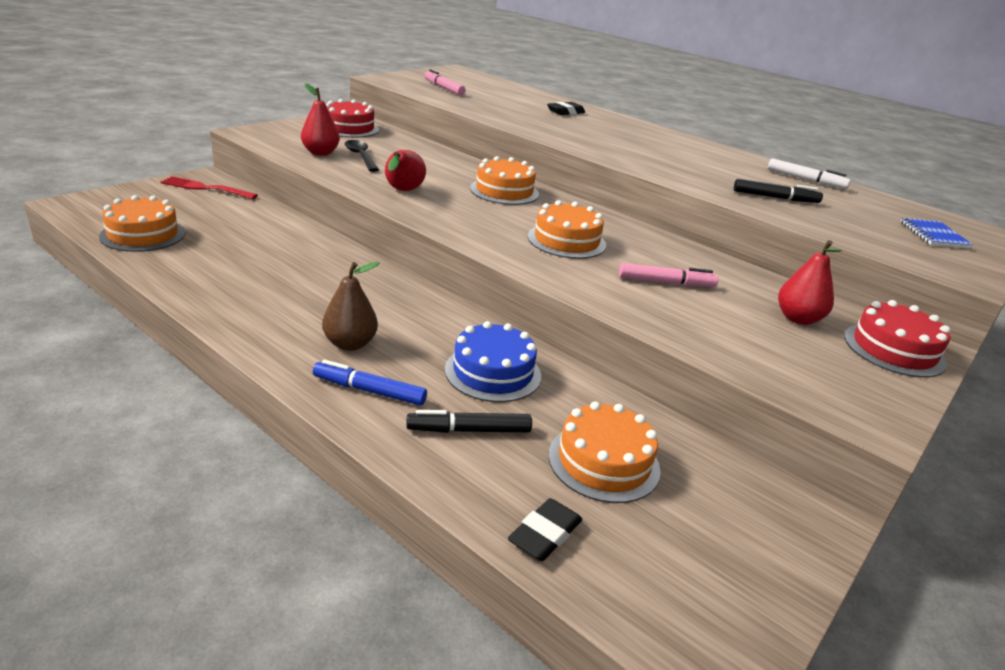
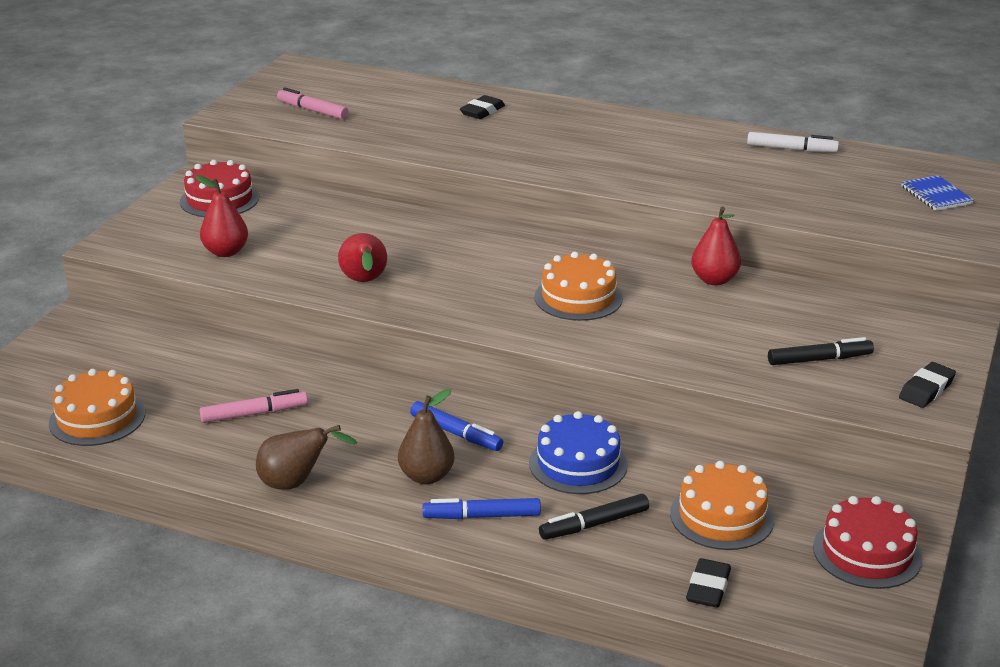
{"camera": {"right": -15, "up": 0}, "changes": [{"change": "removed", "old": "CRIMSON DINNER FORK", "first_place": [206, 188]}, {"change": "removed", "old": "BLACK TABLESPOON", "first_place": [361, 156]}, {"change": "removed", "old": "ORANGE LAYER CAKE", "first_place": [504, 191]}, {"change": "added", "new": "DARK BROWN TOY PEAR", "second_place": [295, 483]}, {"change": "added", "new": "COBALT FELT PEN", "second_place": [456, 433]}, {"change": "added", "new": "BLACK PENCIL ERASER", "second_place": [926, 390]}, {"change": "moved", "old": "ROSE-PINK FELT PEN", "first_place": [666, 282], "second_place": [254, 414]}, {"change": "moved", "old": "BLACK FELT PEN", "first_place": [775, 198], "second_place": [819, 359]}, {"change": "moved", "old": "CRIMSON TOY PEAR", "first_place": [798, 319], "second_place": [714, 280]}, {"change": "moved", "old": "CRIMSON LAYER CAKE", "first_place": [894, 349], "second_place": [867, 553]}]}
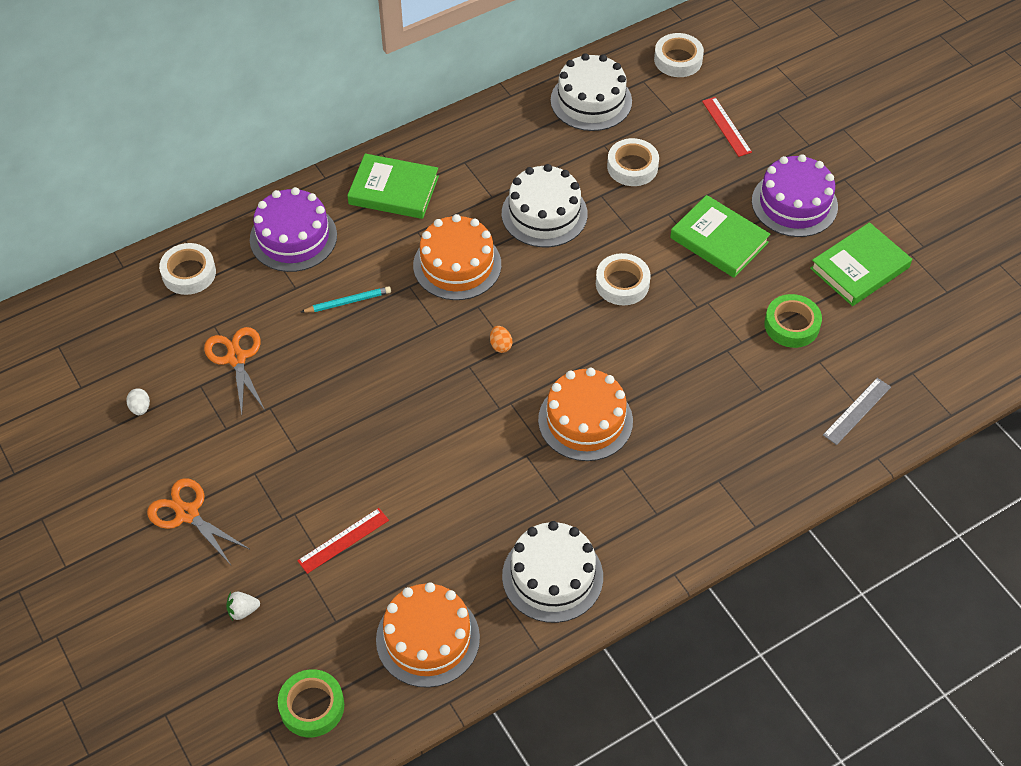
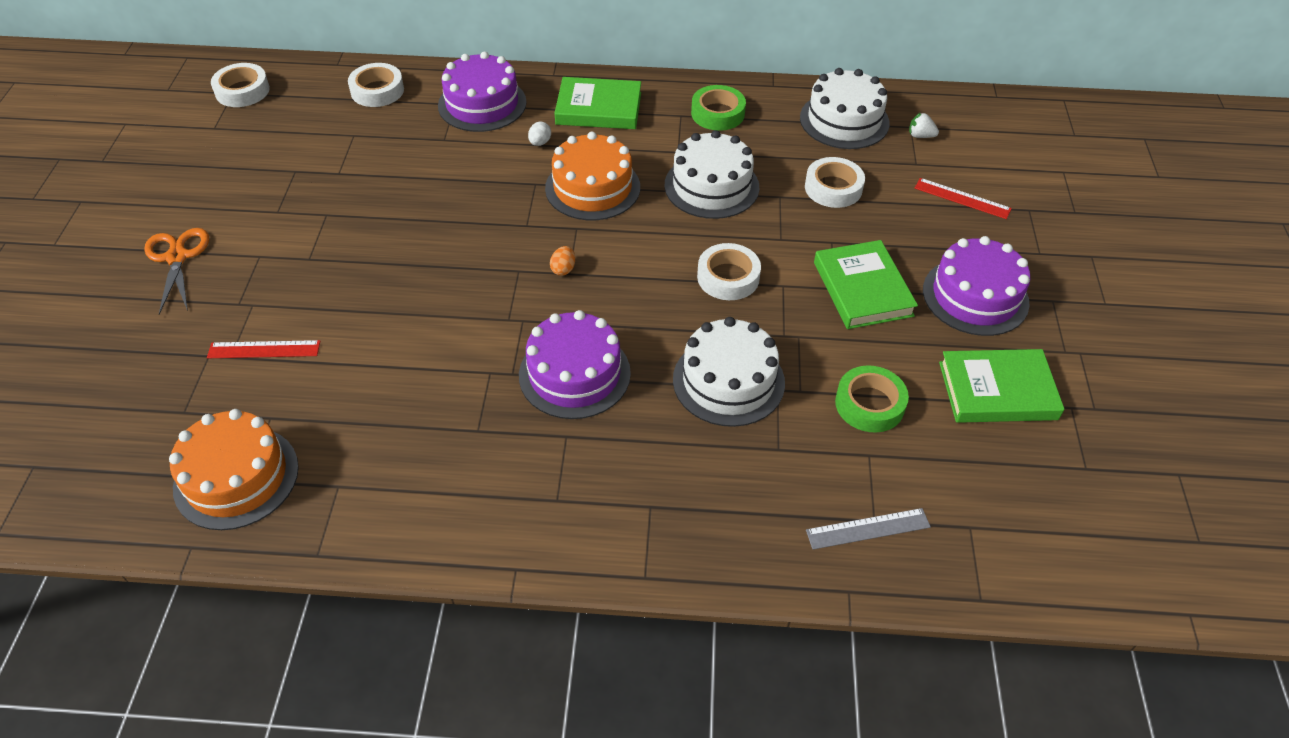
{"camera": {"right": 35, "up": -5}, "changes": [{"change": "removed", "old": "ORANGE SCISSORS", "first_place": [236, 358]}, {"change": "removed", "old": "AQUA LEAD PENCIL", "first_place": [348, 302]}, {"change": "moved", "old": "WHITE EGG SHAPE", "first_place": [140, 408], "second_place": [540, 143]}, {"change": "moved", "old": "WHITE BERRY", "first_place": [243, 611], "second_place": [920, 136]}, {"change": "moved", "old": "LEAF-GREEN STICKY TAPE", "first_place": [312, 706], "second_place": [717, 113]}, {"change": "moved", "old": "WHITE LAYER CAKE", "first_place": [552, 576], "second_place": [728, 381]}, {"change": "moved", "old": "WHITE STICKY TAPE", "first_place": [678, 60], "second_place": [242, 91]}, {"change": "recoloured", "old": "ORANGE LAYER CAKE", "new": "VIOLET LAYER CAKE", "first_place": [585, 420], "second_place": [574, 374]}, {"change": "turned", "old": "LEAF-GREEN HARDCOVER", "first_place": [393, 190], "second_place": [598, 108], "degrees": -45}, {"change": "turned", "old": "CRIMSON MEASURING STICK", "first_place": [726, 126], "second_place": [962, 198], "degrees": -75}]}
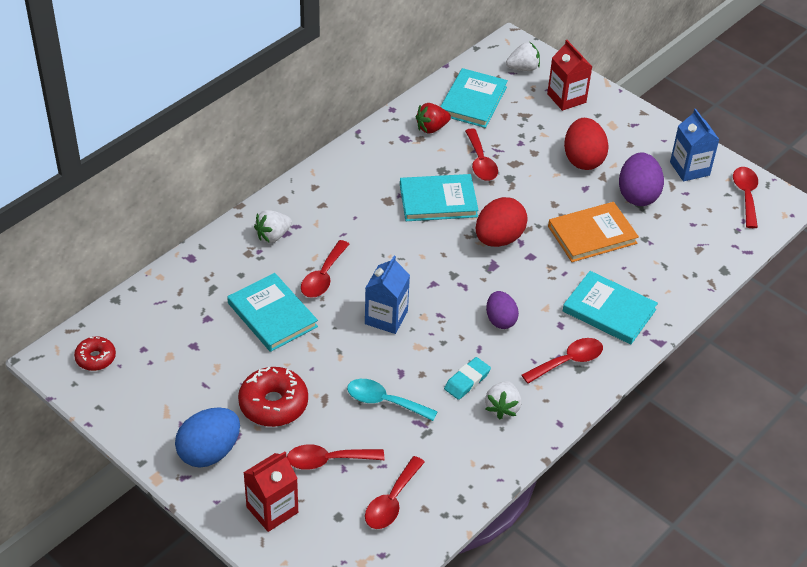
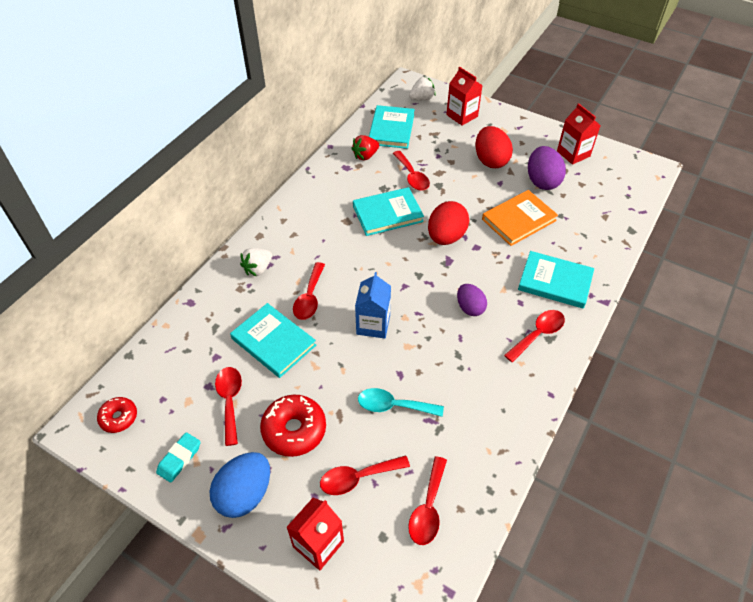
{"camera": {"right": -10, "up": 5}, "changes": [{"change": "removed", "old": "WHITE BERRY", "first_place": [502, 408]}, {"change": "moved", "old": "AQUA PENCIL ERASER", "first_place": [467, 381], "second_place": [179, 459]}, {"change": "moved", "old": "CRIMSON TABLESPOON", "first_place": [745, 195], "second_place": [230, 401]}, {"change": "recoloured", "old": "COBALT MILK CARTON", "new": "CRIMSON MILK CARTON", "first_place": [689, 168], "second_place": [573, 154]}]}
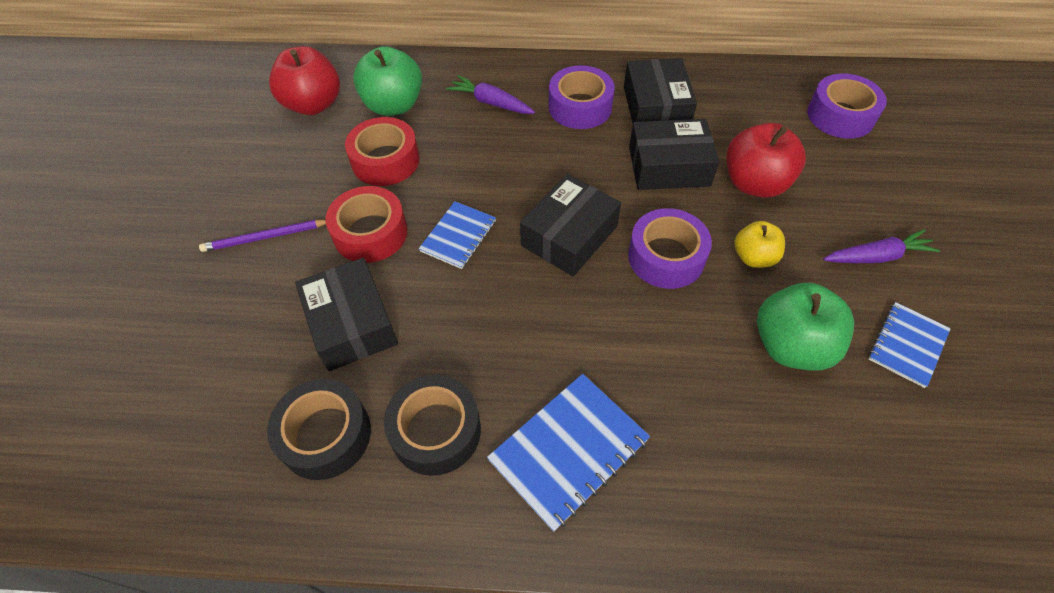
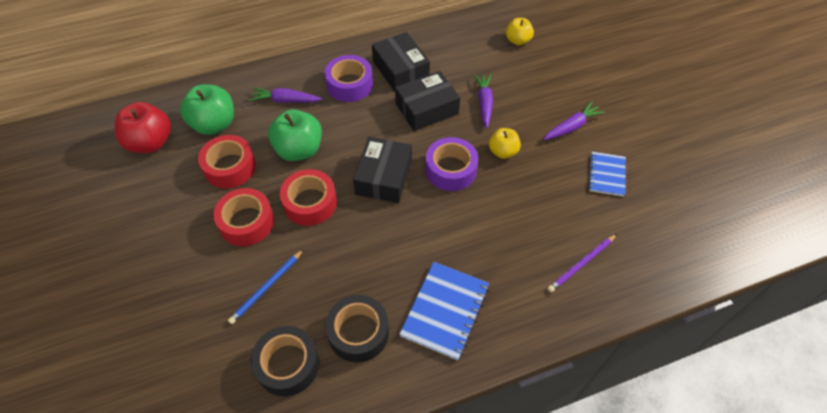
{"camera": {"right": -25, "up": 0}, "changes": [{"change": "moved", "old": "VIOLET LEAD PENCIL", "first_place": [265, 237], "second_place": [581, 264]}, {"change": "moved", "old": "LEAF-GREEN APPLE", "first_place": [791, 346], "second_place": [299, 150]}, {"change": "replaced", "old": "BLACK BOX", "new": "COBALT LEAD PENCIL", "first_place": [351, 323], "second_place": [266, 288]}, {"change": "replaced", "old": "COBALT NOTEBOOK", "new": "CRIMSON STICKY TAPE", "first_place": [458, 236], "second_place": [310, 203]}, {"change": "replaced", "old": "CRIMSON APPLE", "new": "VIOLET CARROT", "first_place": [754, 183], "second_place": [484, 103]}, {"change": "replaced", "old": "VIOLET STICKY TAPE", "new": "BRIGHT YELLOW APPLE", "first_place": [840, 116], "second_place": [518, 40]}]}
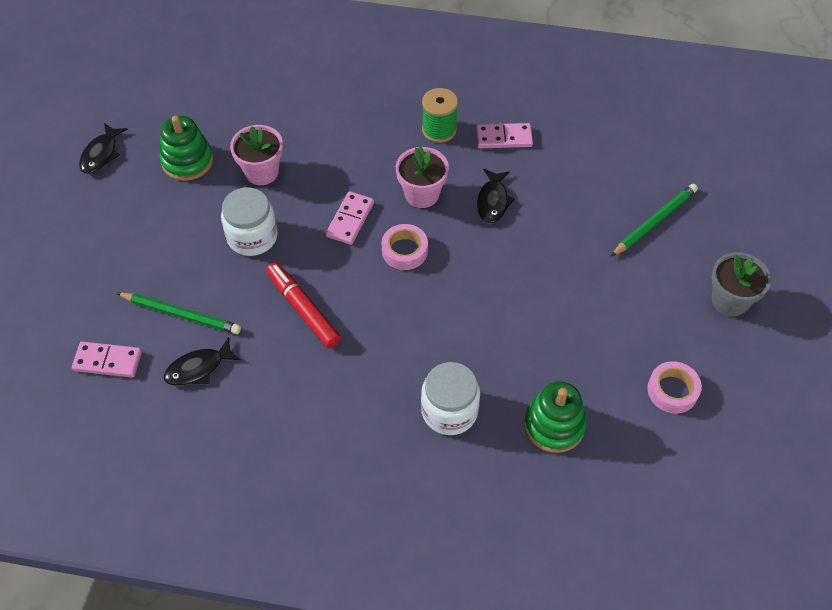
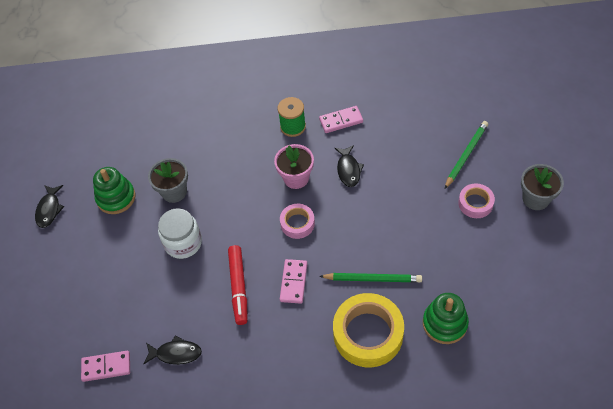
{"camera": {"right": -10, "up": 0}, "changes": [{"change": "moved", "old": "LEAF-GREEN LEAD PENCIL", "first_place": [180, 314], "second_place": [372, 279]}, {"change": "moved", "old": "ROSE-PINK DOMINO", "first_place": [350, 220], "second_place": [294, 282]}, {"change": "moved", "old": "ROSE-PINK STICKY TAPE", "first_place": [672, 390], "second_place": [475, 203]}, {"change": "replaced", "old": "WHITE JAM JAR", "new": "BRIGHT YELLOW STICKY TAPE", "first_place": [449, 411], "second_place": [368, 334]}, {"change": "recoloured", "old": "ROSE-PINK FLOWER POT", "new": "ASH-GREY FLOWER POT", "first_place": [261, 172], "second_place": [174, 192]}, {"change": "turned", "old": "BLACK TOY FISH", "first_place": [198, 368], "second_place": [176, 353], "degrees": -135}, {"change": "turned", "old": "CRIMSON FELT PEN", "first_place": [303, 309], "second_place": [238, 287], "degrees": -135}]}
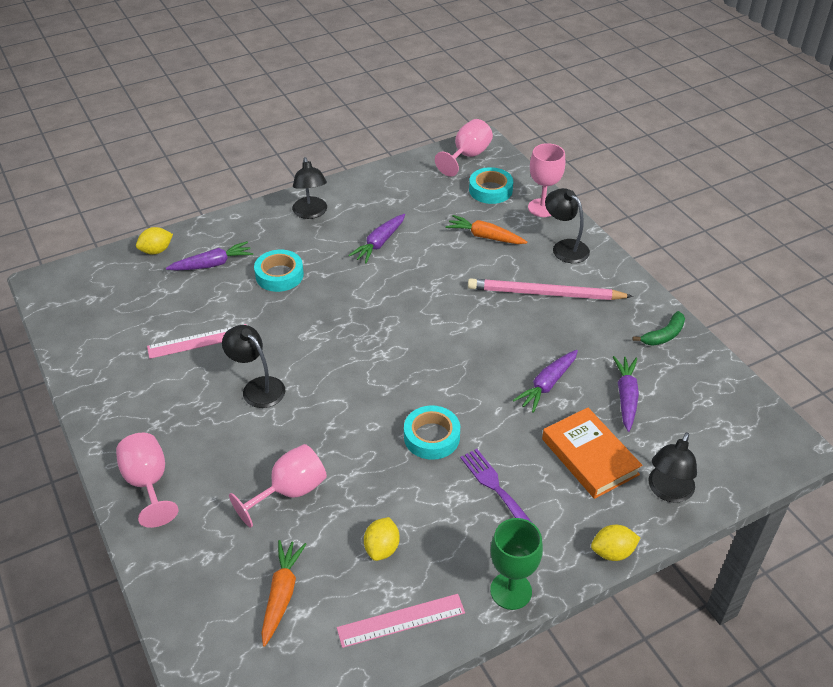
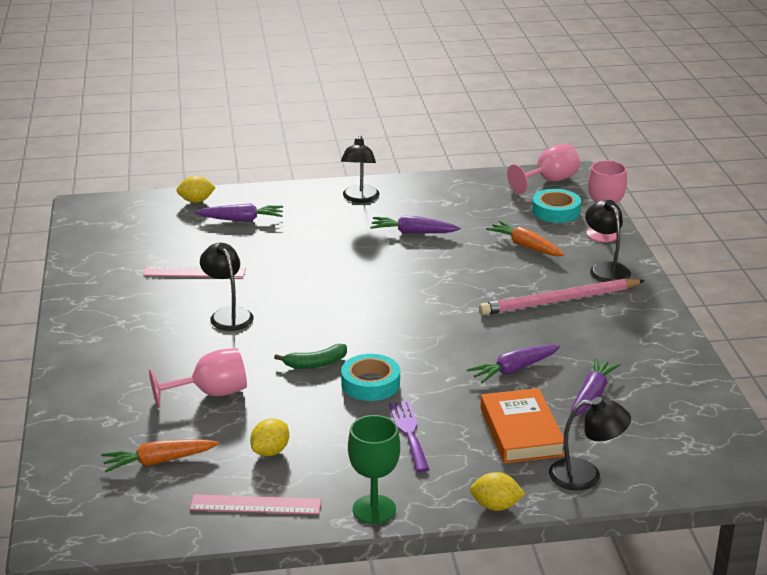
{"camera": {"right": 20, "up": -15}, "changes": [{"change": "removed", "old": "ROSE-PINK WINE GLASS", "first_place": [148, 483]}, {"change": "removed", "old": "AQUA STICKY TAPE", "first_place": [279, 275]}, {"change": "moved", "old": "LEAF-GREEN BANANA FRUIT", "first_place": [664, 335], "second_place": [315, 364]}, {"change": "turned", "old": "ORANGE CARROT", "first_place": [281, 594], "second_place": [158, 461], "degrees": -135}, {"change": "turned", "old": "VIOLET CARROT", "first_place": [379, 243], "second_place": [413, 232], "degrees": 45}, {"change": "turned", "old": "ROSE-PINK LEAD PENCIL", "first_place": [545, 294], "second_place": [559, 301], "degrees": -45}, {"change": "turned", "old": "BLACK LAMP", "first_place": [668, 491], "second_place": [586, 475], "degrees": -135}]}
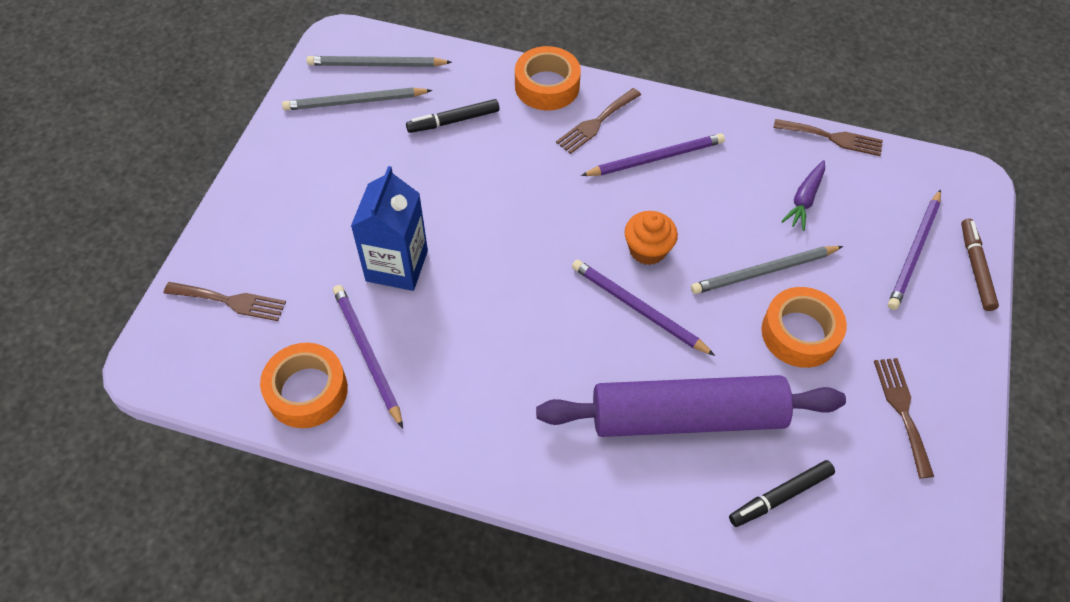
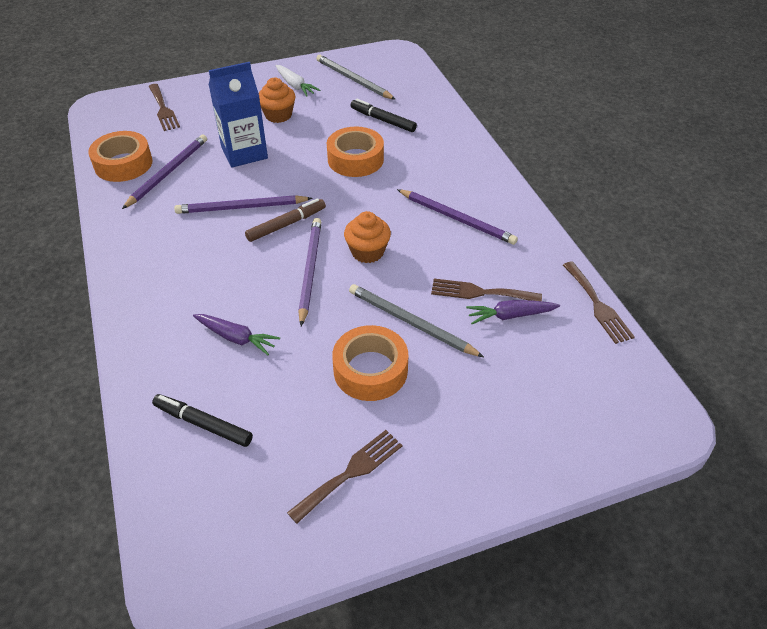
{"camera": {"right": 55, "up": -10}, "changes": [{"change": "removed", "old": "ASH-GREY LEAD PENCIL", "first_place": [376, 65]}, {"change": "added", "new": "ORANGE CUPCAKE", "second_place": [278, 115]}, {"change": "added", "new": "WHITE CARROT", "second_place": [295, 85]}, {"change": "moved", "old": "ORANGE STICKY TAPE", "first_place": [547, 86], "second_place": [355, 159]}, {"change": "moved", "old": "DARK BROWN DINNER FORK", "first_place": [596, 123], "second_place": [480, 292]}, {"change": "moved", "old": "VIOLET LEAD PENCIL", "first_place": [914, 252], "second_place": [241, 207]}, {"change": "moved", "old": "DARK BROWN FELT PEN", "first_place": [975, 268], "second_place": [286, 224]}, {"change": "replaced", "old": "VIOLET PASTRY ROLLER", "new": "VIOLET CARROT", "first_place": [687, 416], "second_place": [236, 338]}]}
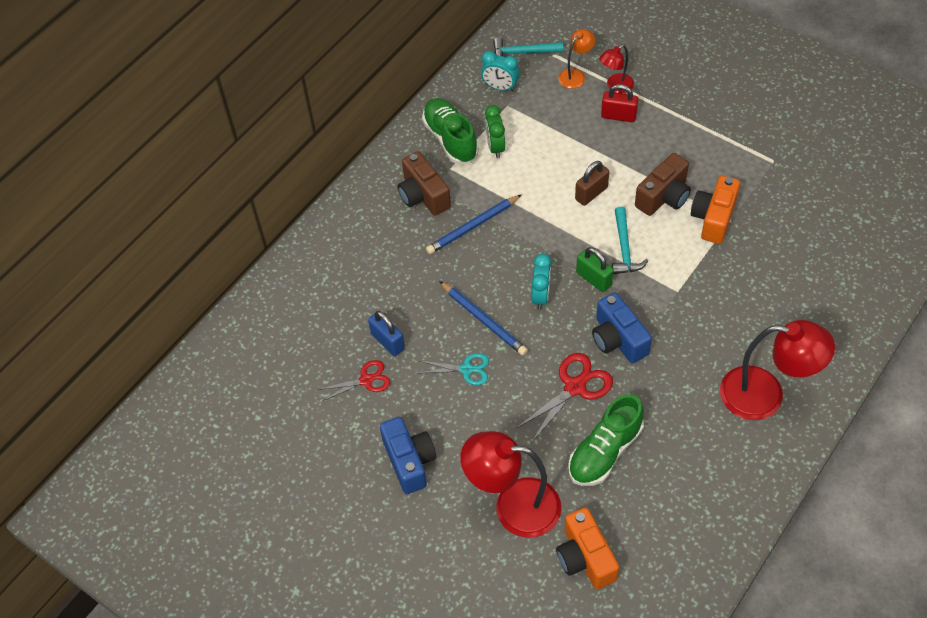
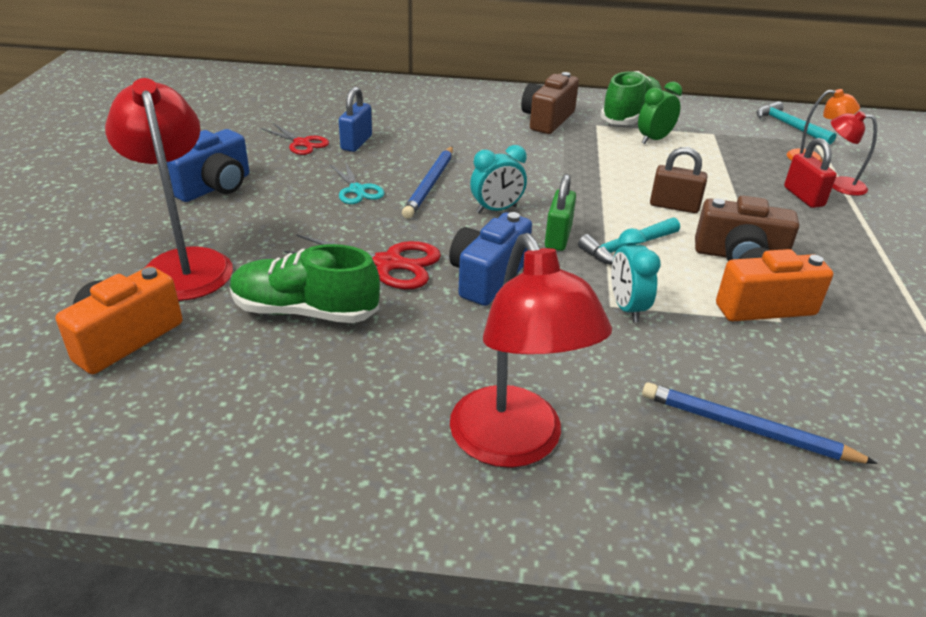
{"camera": {"right": 55, "up": -20}, "changes": [{"change": "moved", "old": "COBALT LEAD PENCIL", "first_place": [472, 226], "second_place": [746, 428]}, {"change": "moved", "old": "AQUA ALARM CLOCK", "first_place": [500, 87], "second_place": [627, 308]}]}
